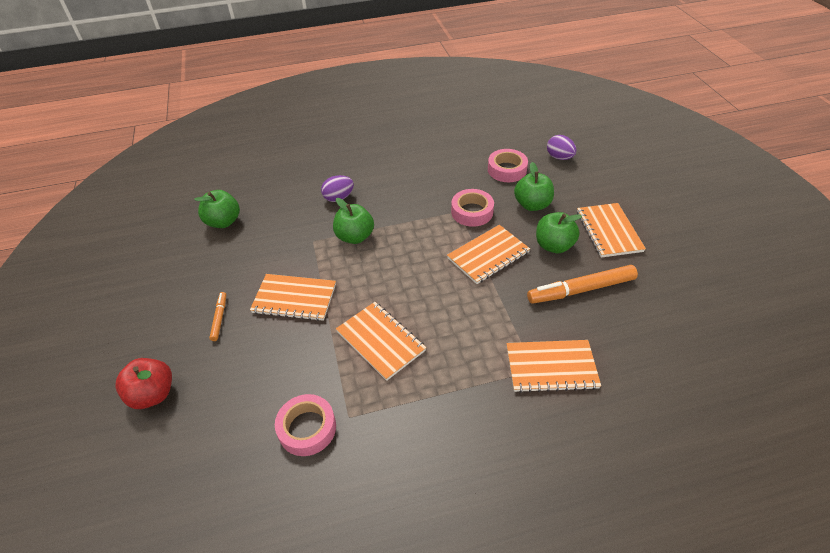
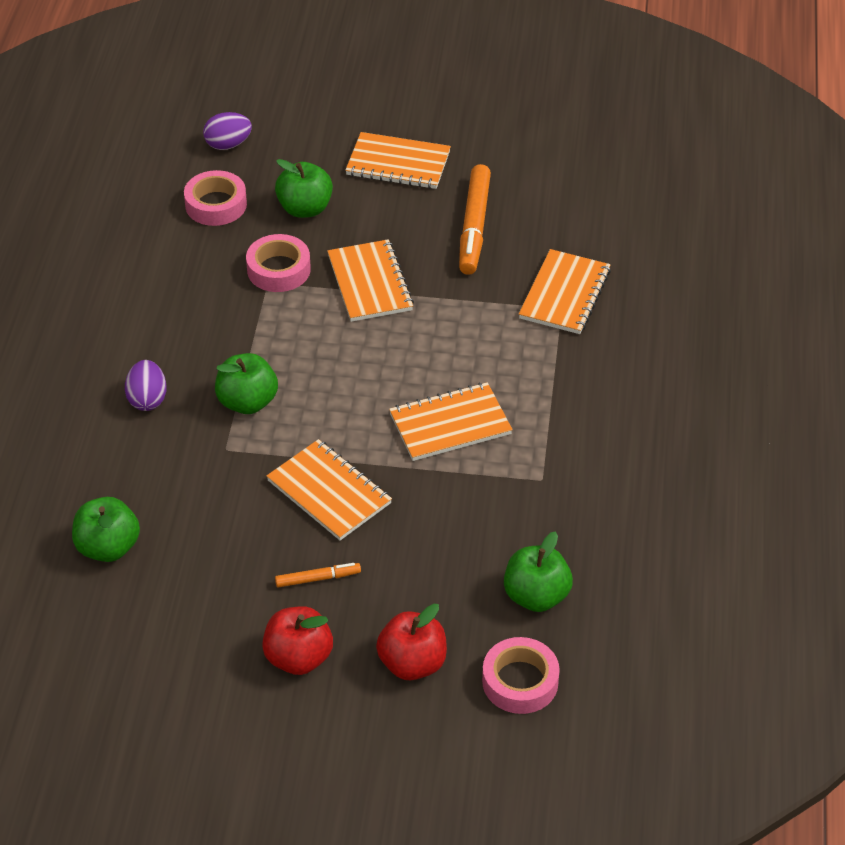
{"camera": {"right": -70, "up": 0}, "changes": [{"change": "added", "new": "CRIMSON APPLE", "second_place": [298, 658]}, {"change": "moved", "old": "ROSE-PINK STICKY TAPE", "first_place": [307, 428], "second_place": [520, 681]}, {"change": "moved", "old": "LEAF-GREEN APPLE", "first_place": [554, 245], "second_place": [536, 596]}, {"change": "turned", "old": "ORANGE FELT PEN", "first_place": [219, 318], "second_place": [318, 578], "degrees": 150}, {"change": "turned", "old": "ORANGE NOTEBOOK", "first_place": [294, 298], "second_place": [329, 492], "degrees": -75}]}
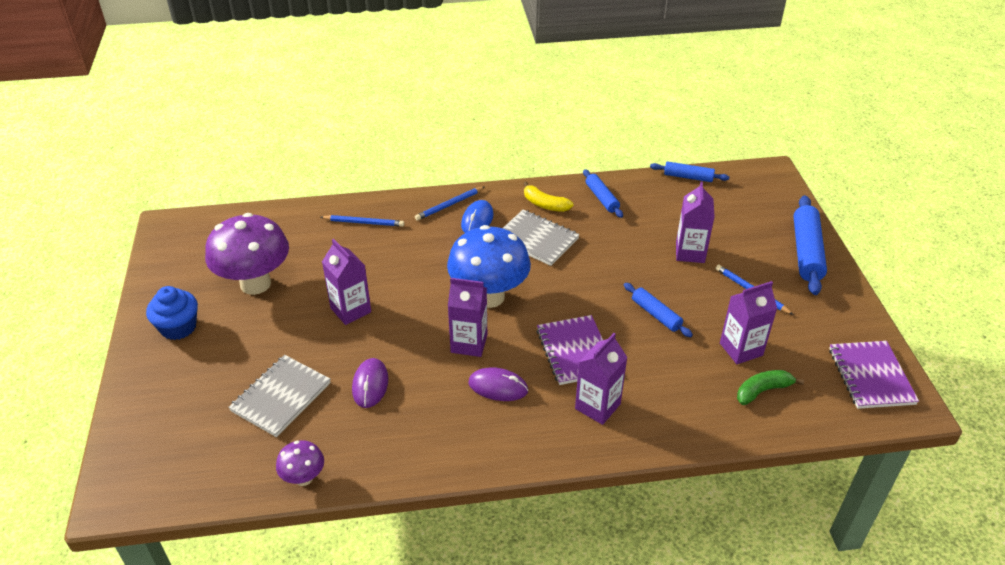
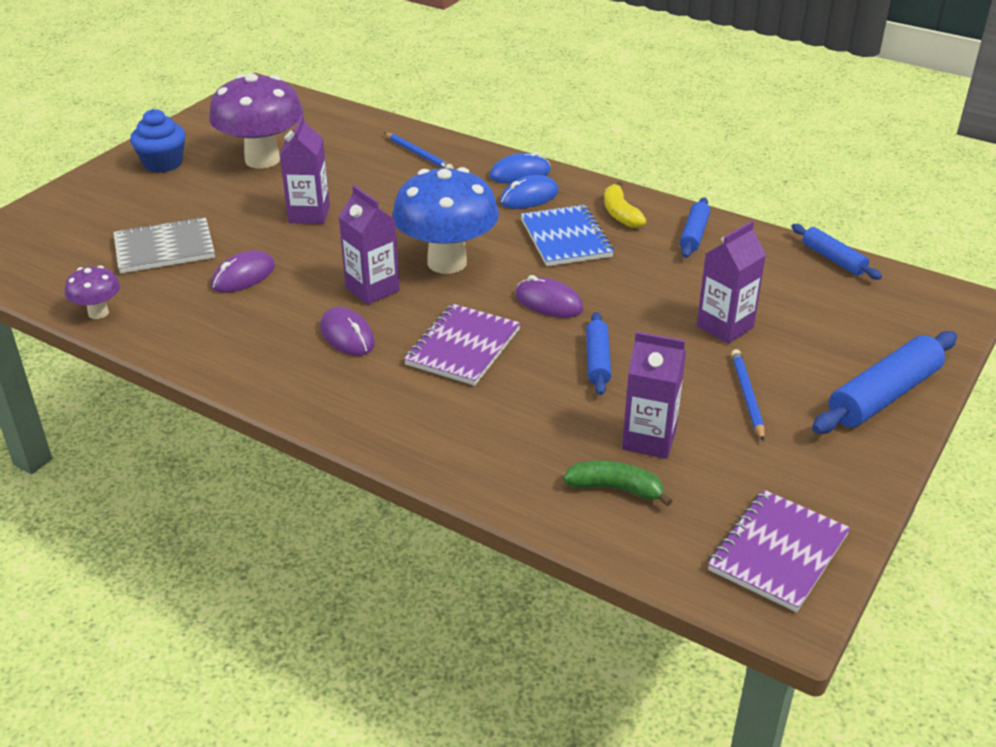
{"camera": {"right": 40, "up": -5}, "changes": [{"change": "removed", "old": "VIOLET MILK CARTON", "first_place": [597, 406]}, {"change": "added", "new": "VIOLET PC MOUSE", "second_place": [548, 302]}, {"change": "replaced", "old": "COBALT LEAD PENCIL", "new": "COBALT PC MOUSE", "first_place": [449, 205], "second_place": [520, 174]}, {"change": "recoloured", "old": "ASH-GREY NOTEBOOK", "new": "COBALT NOTEBOOK", "first_place": [536, 239], "second_place": [565, 238]}]}
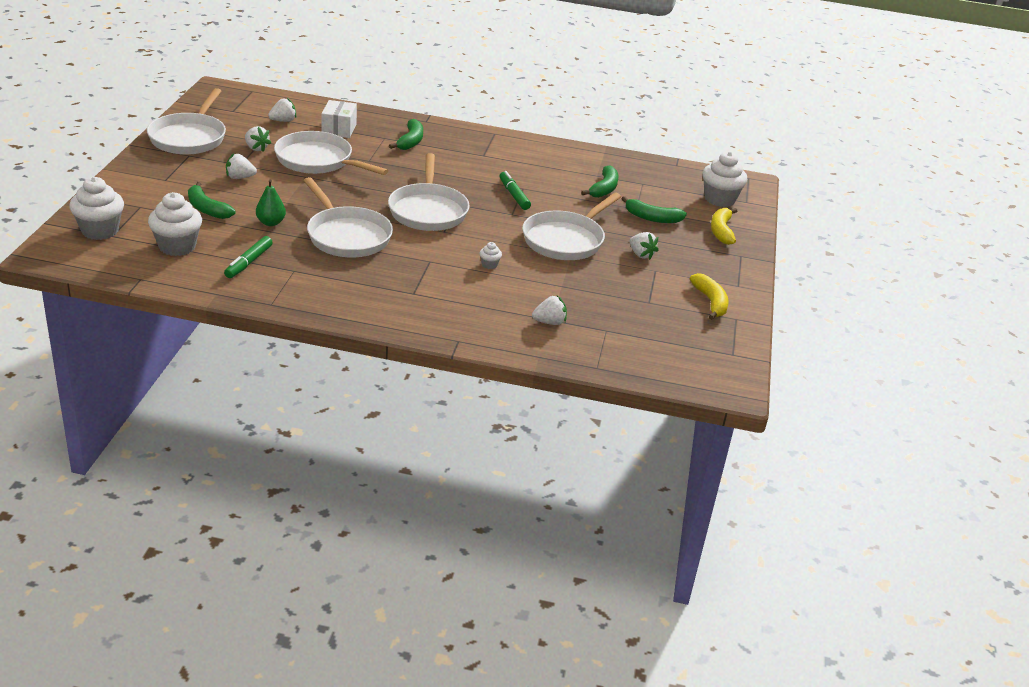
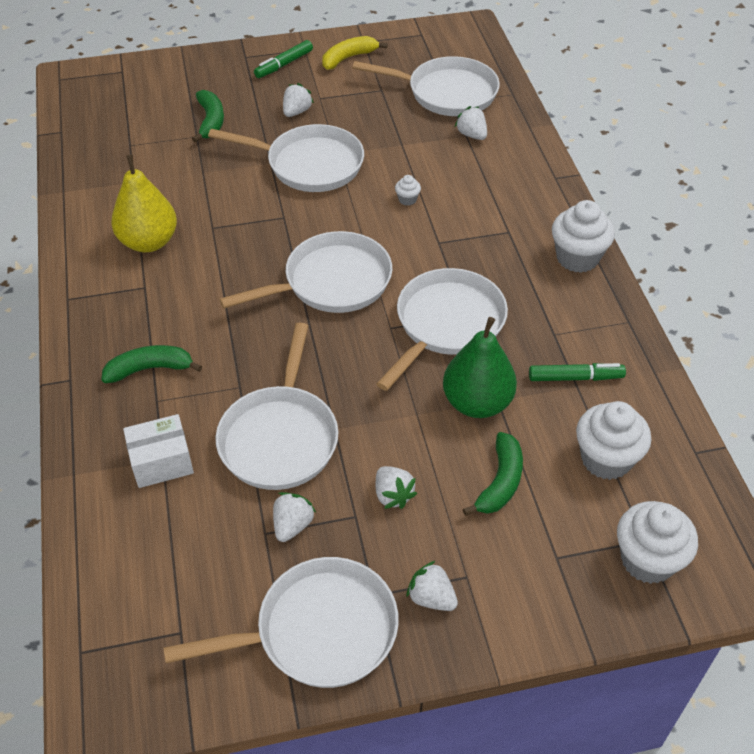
{"camera": {"right": -110, "up": 15}, "changes": [{"change": "removed", "old": "LEAF-GREEN BANANA FRUIT", "first_place": [604, 189]}, {"change": "removed", "old": "BRIGHT YELLOW BANANA FRUIT", "first_place": [721, 231]}, {"change": "added", "new": "BRIGHT YELLOW TOY PEAR", "second_place": [149, 242]}, {"change": "added", "new": "WHITE FRYING PAN", "second_place": [446, 93]}, {"change": "moved", "old": "WHITE BERRY", "first_place": [283, 121], "second_place": [431, 598]}, {"change": "moved", "old": "LEAF-GREEN FELT PEN", "first_place": [514, 195], "second_place": [284, 65]}, {"change": "moved", "old": "WHITE CUPCAKE", "first_place": [719, 199], "second_place": [577, 258]}, {"change": "resized", "old": "LEAF-GREEN TOY PEAR", "first_place": [271, 222], "second_place": [477, 403], "factor": 1.75}]}
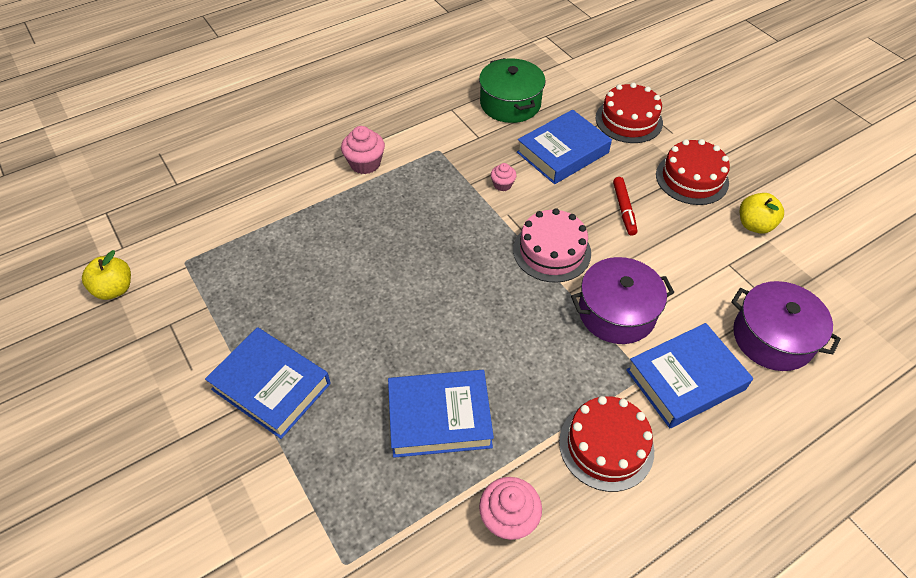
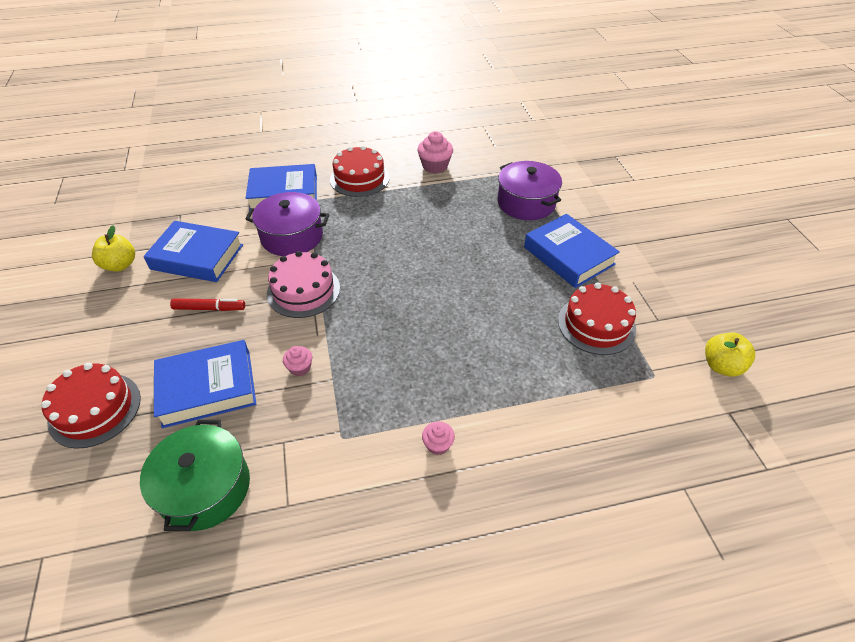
{"camera": {"right": -160, "up": -5}, "changes": [{"change": "moved", "old": "COBALT HARDCOVER", "first_place": [439, 417], "second_place": [197, 257]}, {"change": "moved", "old": "CRIMSON LAYER CAKE", "first_place": [692, 178], "second_place": [596, 324]}, {"change": "moved", "old": "VIOLET COOKING POT", "first_place": [772, 337], "second_place": [526, 203]}, {"change": "turned", "old": "CRIMSON FELT PEN", "first_place": [624, 209], "second_place": [209, 308], "degrees": 75}, {"change": "resized", "old": "ROSE-PINK CUPCAKE", "first_place": [365, 163], "second_place": [438, 445], "factor": 0.59}]}
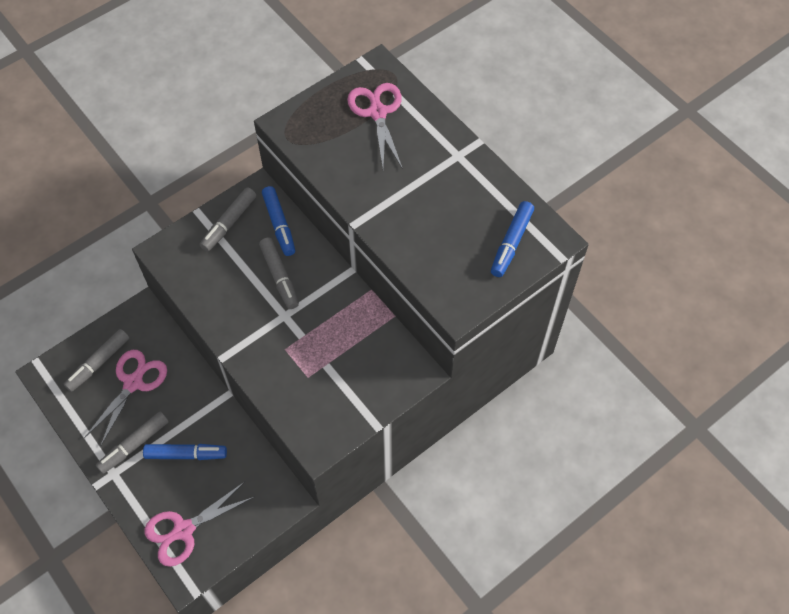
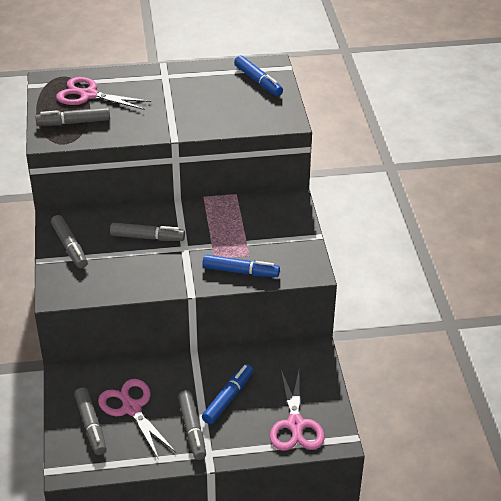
{"camera": {"right": -60, "up": -20}, "changes": [{"change": "added", "new": "ASH-GREY FELT PEN", "second_place": [74, 123]}, {"change": "moved", "old": "COBALT FELT PEN", "first_place": [279, 225], "second_place": [240, 271]}]}
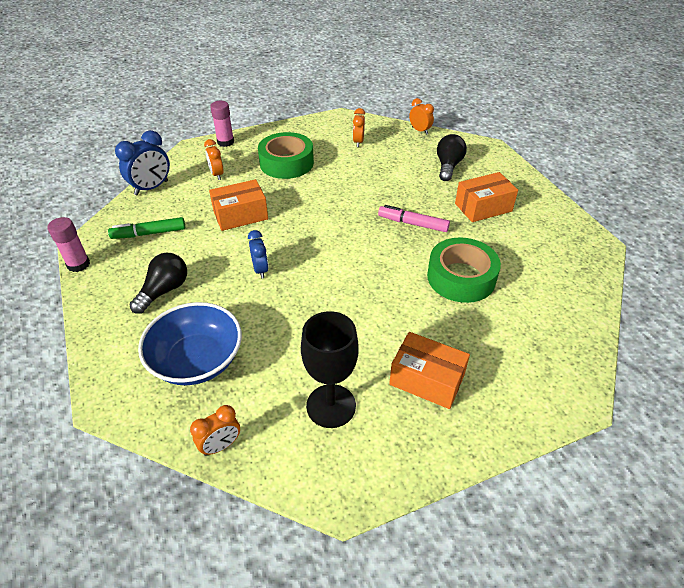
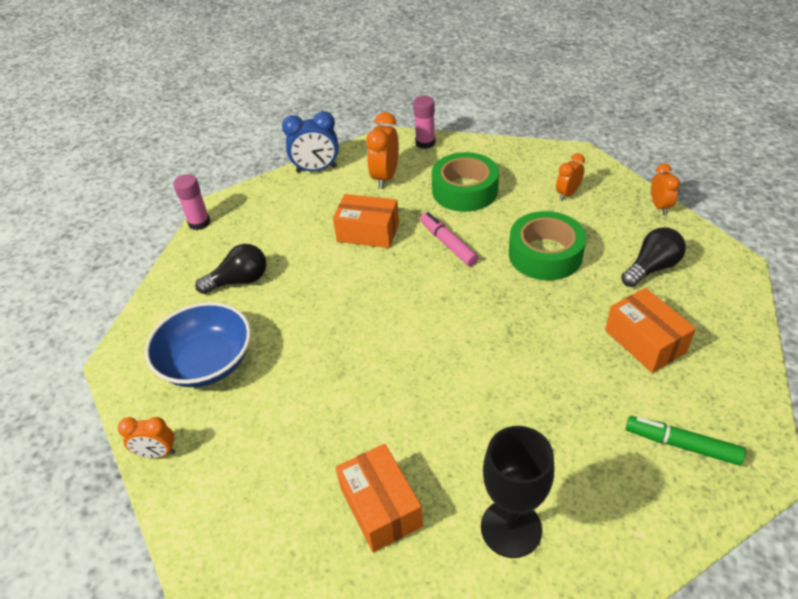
{"camera": {"right": 40, "up": 0}, "changes": [{"change": "removed", "old": "COBALT ALARM CLOCK", "first_place": [260, 270]}, {"change": "moved", "old": "LEAF-GREEN FELT PEN", "first_place": [149, 233], "second_place": [681, 445]}, {"change": "moved", "old": "BLACK WINE GLASS", "first_place": [331, 406], "second_place": [511, 528]}, {"change": "moved", "old": "ROSE-PINK FELT PEN", "first_place": [413, 224], "second_place": [448, 244]}, {"change": "moved", "old": "LEAF-GREEN STICKY TAPE", "first_place": [461, 277], "second_place": [545, 254]}, {"change": "turned", "old": "ORANGE BOX", "first_place": [483, 207], "second_place": [645, 341], "degrees": 45}, {"change": "resized", "old": "ORANGE ALARM CLOCK", "first_place": [217, 174], "second_place": [385, 177], "factor": 1.6}]}
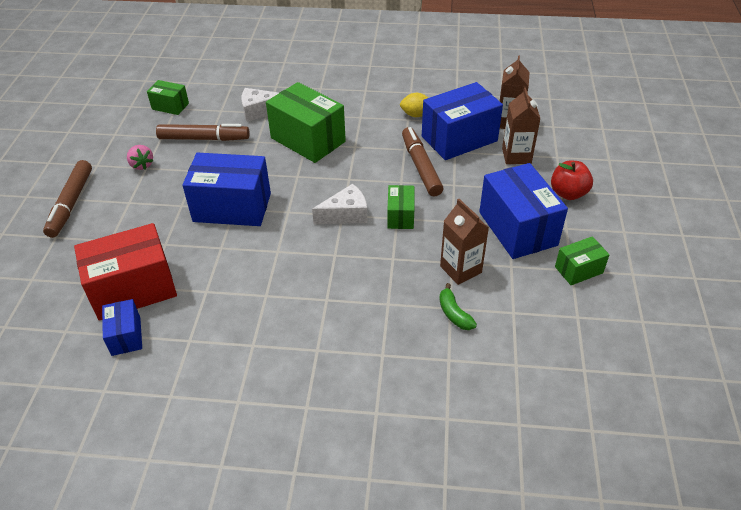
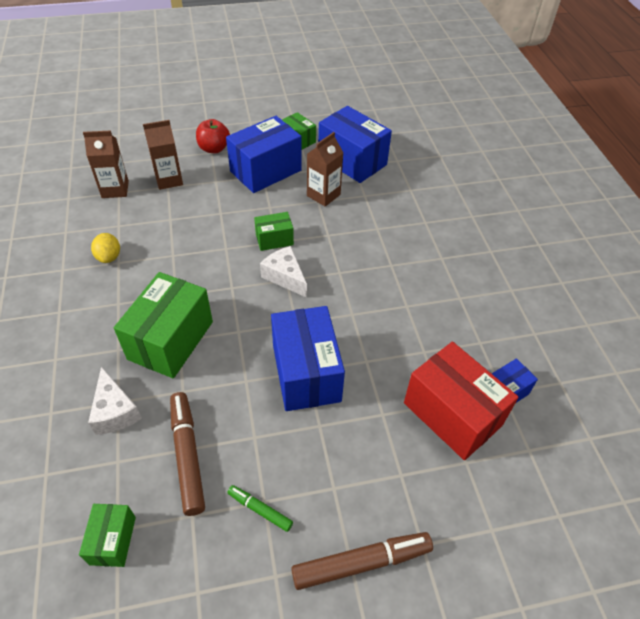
{"camera": {"right": -110, "up": 5}, "changes": [{"change": "removed", "old": "DARK BROWN FELT PEN", "first_place": [421, 167]}, {"change": "removed", "old": "LEAF-GREEN BANANA FRUIT", "first_place": [454, 314]}, {"change": "moved", "old": "COBALT BOX", "first_place": [459, 139], "second_place": [352, 161]}, {"change": "replaced", "old": "ROSE-PINK BERRY", "new": "LEAF-GREEN FELT PEN", "first_place": [142, 165], "second_place": [260, 510]}]}
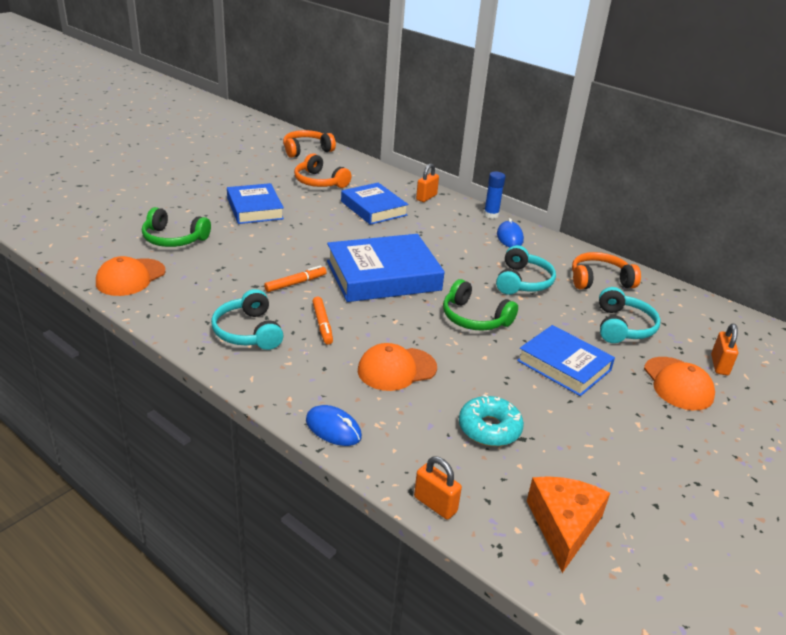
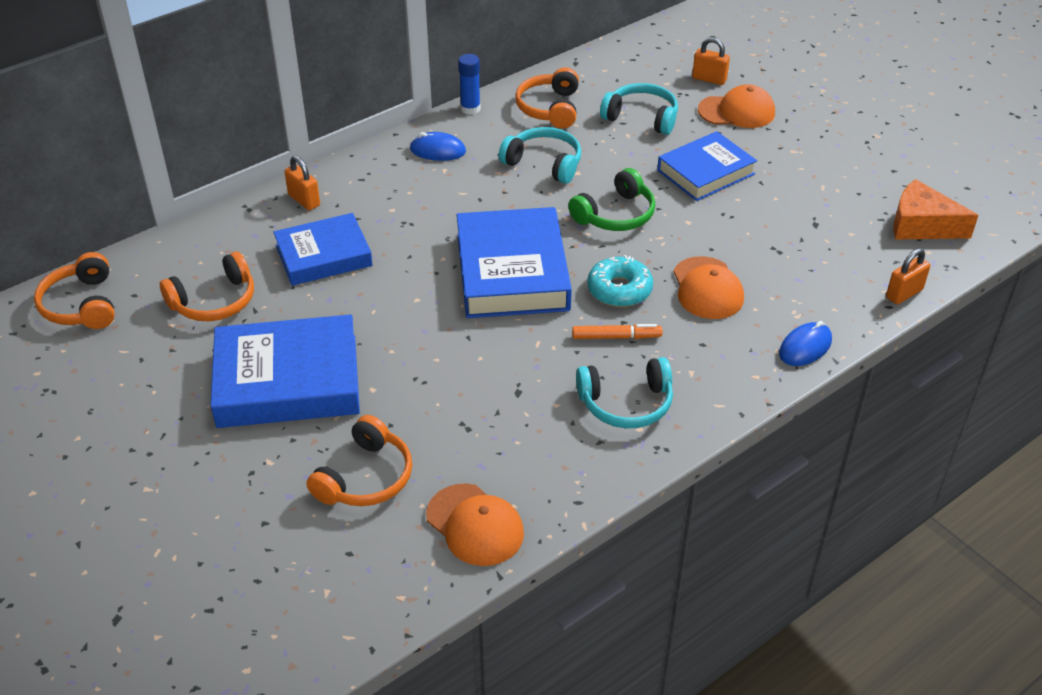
{"camera": {"right": -75, "up": 10}, "changes": [{"change": "removed", "old": "ORANGE FELT PEN", "first_place": [295, 283]}, {"change": "moved", "old": "AQUA DONUT", "first_place": [489, 428], "second_place": [619, 290]}, {"change": "moved", "old": "COBALT STICK OF GLUE", "first_place": [491, 215], "second_place": [470, 109]}, {"change": "recoloured", "old": "LEAF-GREEN OVER-EAR HEADPHONES", "new": "ORANGE OVER-EAR HEADPHONES", "first_place": [174, 239], "second_place": [365, 477]}, {"change": "resized", "old": "COBALT HARDCOVER", "first_place": [255, 208], "second_place": [288, 381], "factor": 1.52}]}
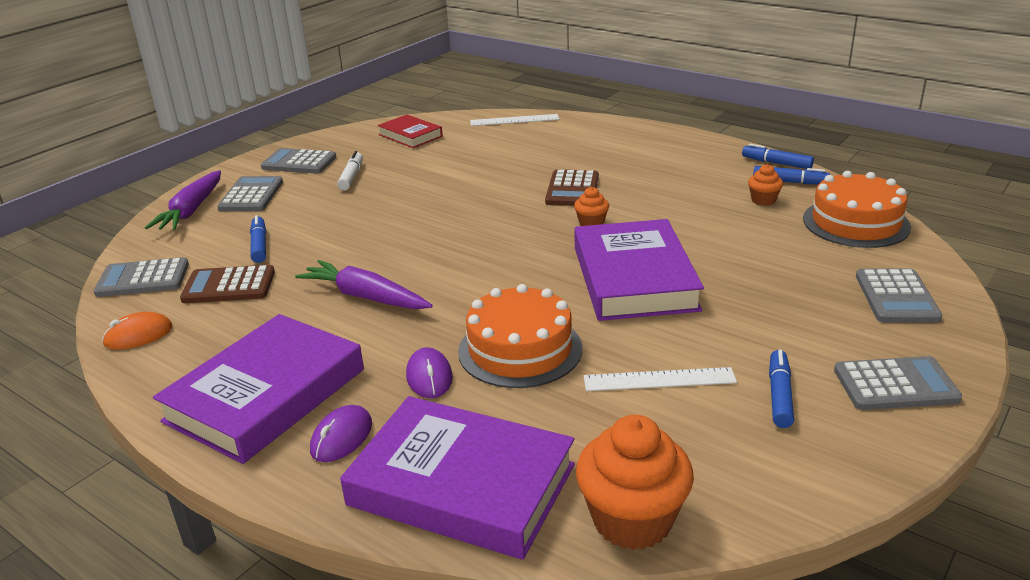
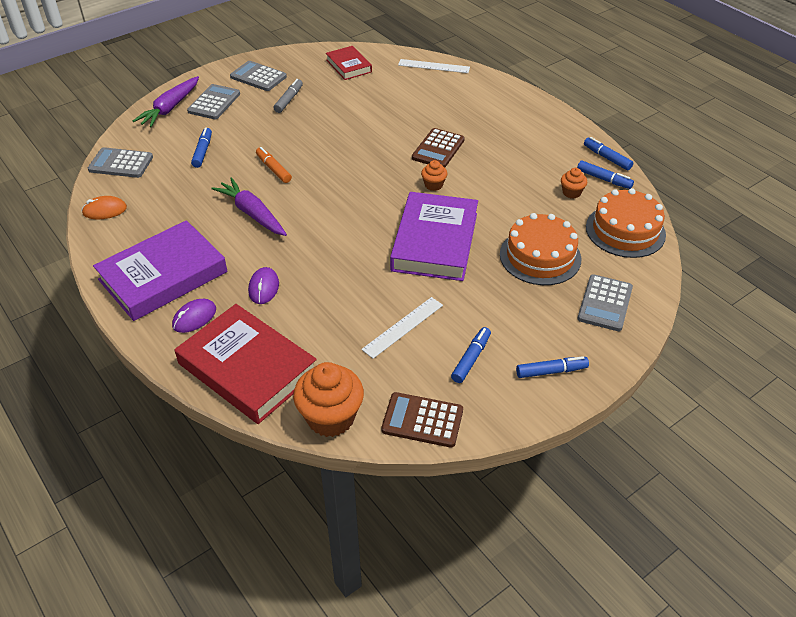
{"camera": {"right": 15, "up": 15}, "changes": [{"change": "added", "new": "ORANGE FELT PEN", "second_place": [273, 169]}, {"change": "moved", "old": "DARK BROWN POCKET CALCULATOR", "first_place": [229, 286], "second_place": [422, 420]}, {"change": "moved", "old": "ORANGE LAYER CAKE", "first_place": [520, 349], "second_place": [540, 256]}, {"change": "replaced", "old": "ASH-GREY POCKET CALCULATOR", "new": "COBALT FELT PEN", "first_place": [895, 385], "second_place": [551, 371]}, {"change": "recoloured", "old": "WHITE FELT PEN", "new": "ASH-GREY FELT PEN", "first_place": [351, 177], "second_place": [288, 100]}, {"change": "recoloured", "old": "VIOLET HARDCOVER", "new": "CRIMSON HARDCOVER", "first_place": [462, 484], "second_place": [248, 368]}, {"change": "turned", "old": "WHITE MEASURING STICK", "first_place": [659, 379], "second_place": [403, 327], "degrees": -60}]}
